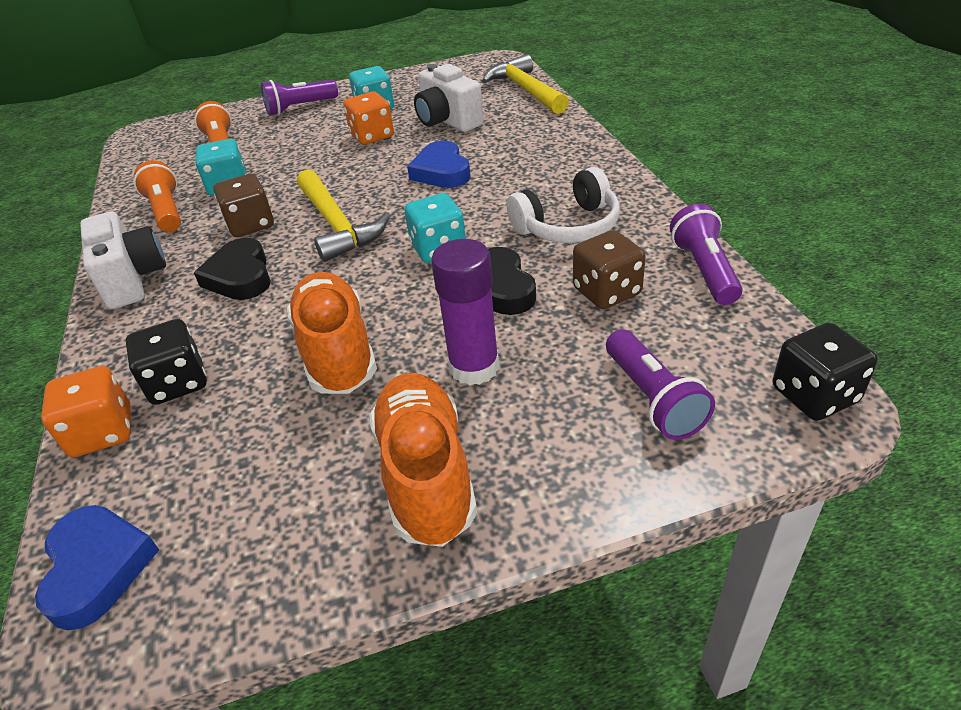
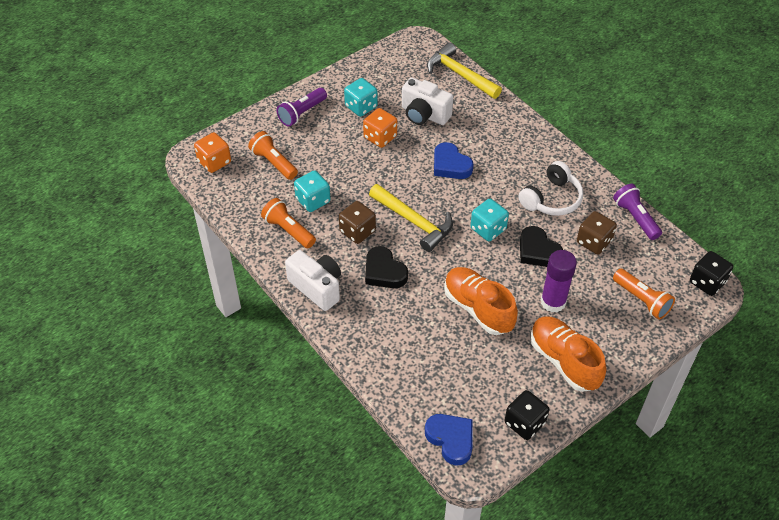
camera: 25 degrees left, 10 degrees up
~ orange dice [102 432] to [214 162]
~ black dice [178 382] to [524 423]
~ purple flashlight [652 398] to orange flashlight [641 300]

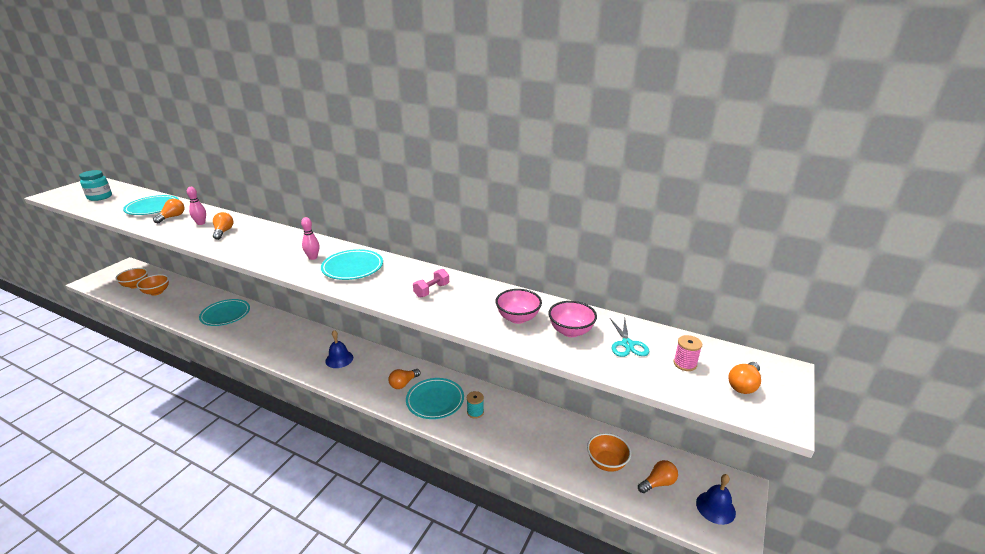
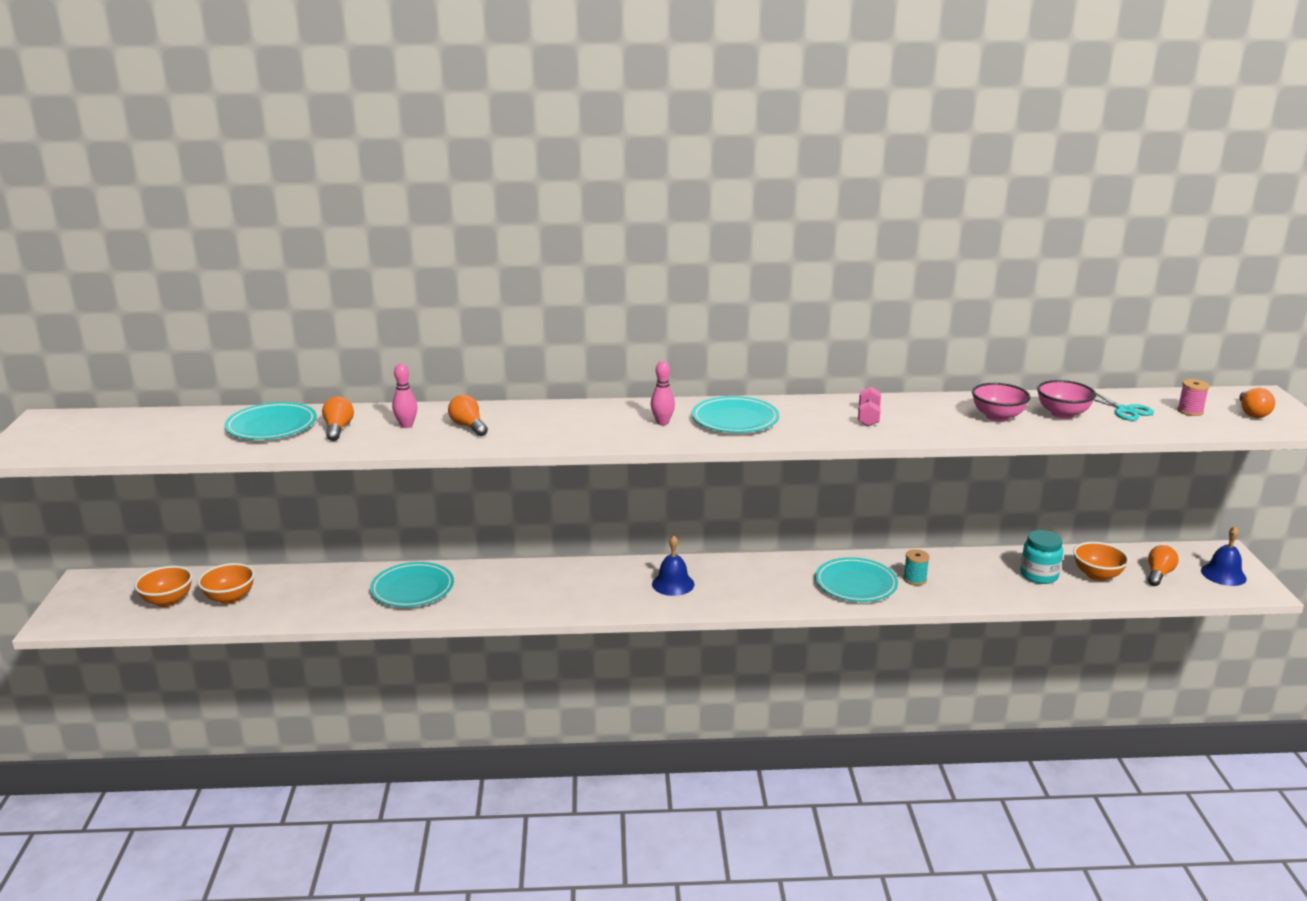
camera: 30 degrees left, 5 degrees down
~ turquoise jar [100 197] to [1039 575]
- orange light bulb [403 383]

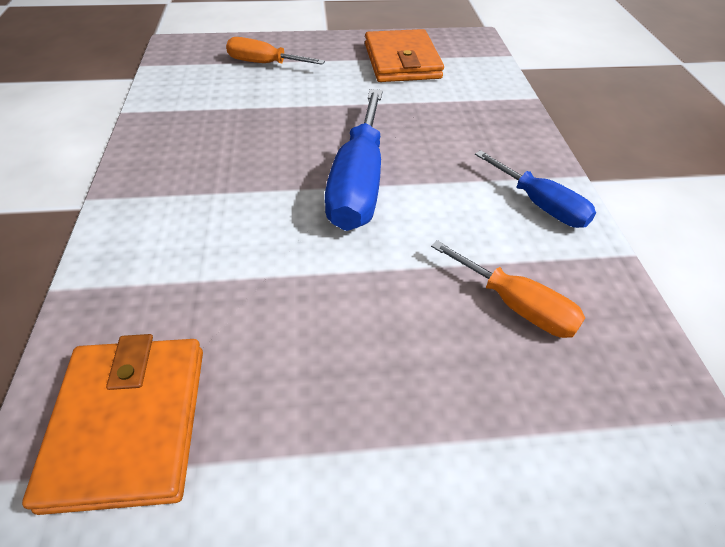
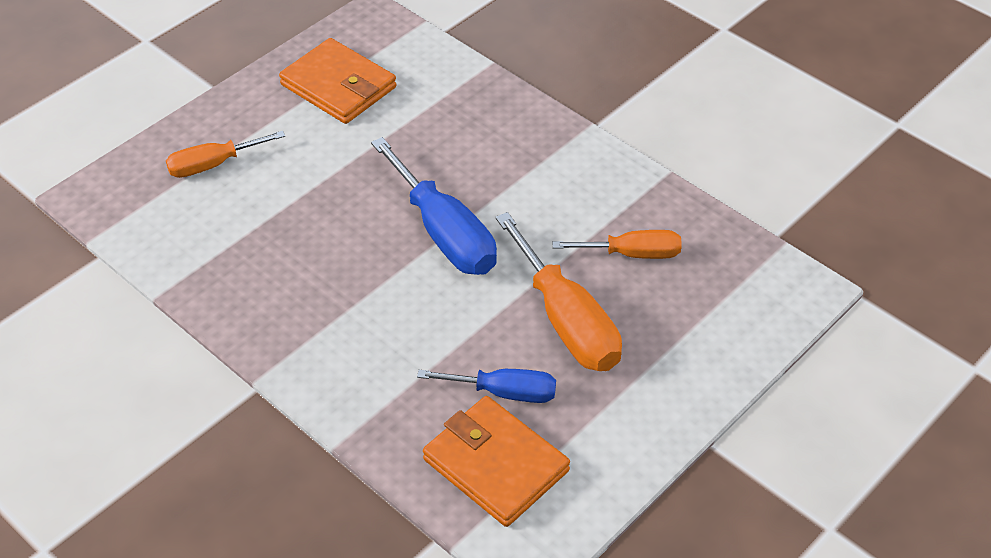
camera: 40 degrees left, 0 degrees up
~ blue screwdriver [540 205] to [504 392]
+ orange screwdriver [566 321]

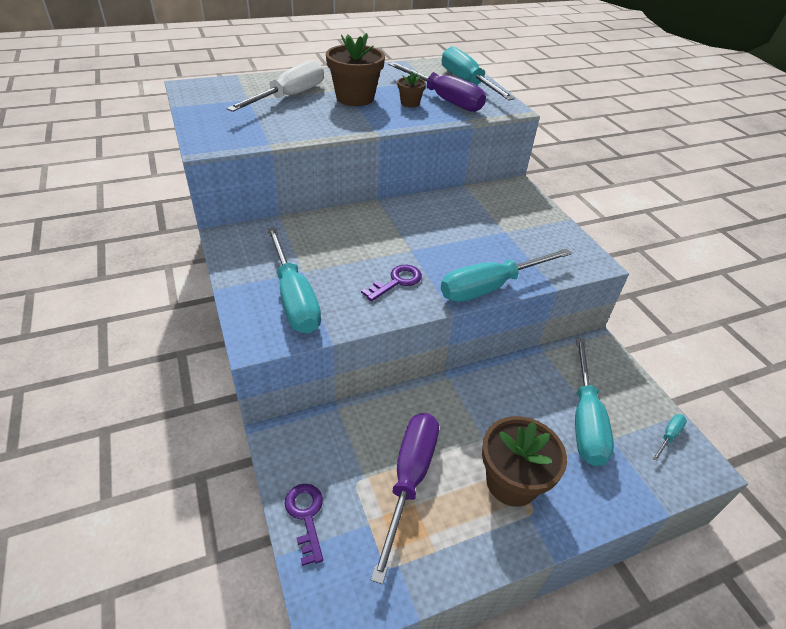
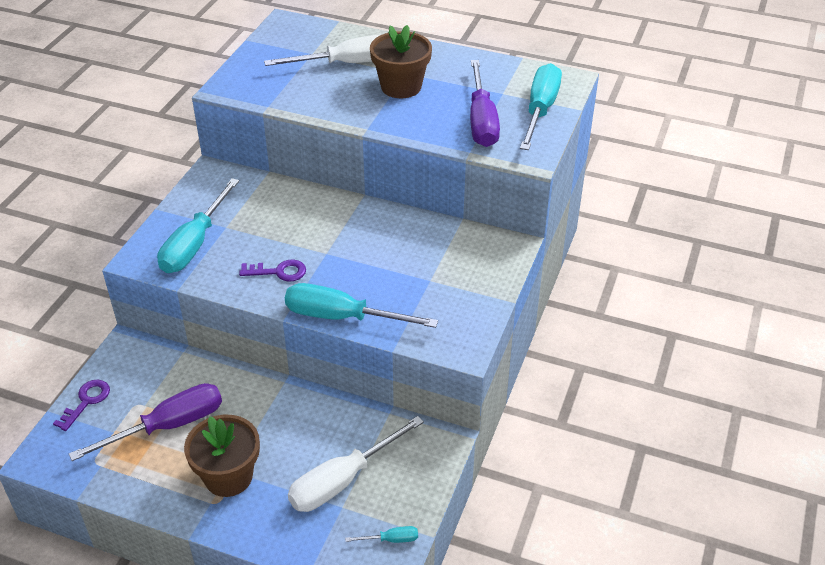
camera: 45 degrees right, 0 degrees up
- brown flower pot [410 103]
~ turquoise screwdriver [585 419] to white screwdriver [343 480]

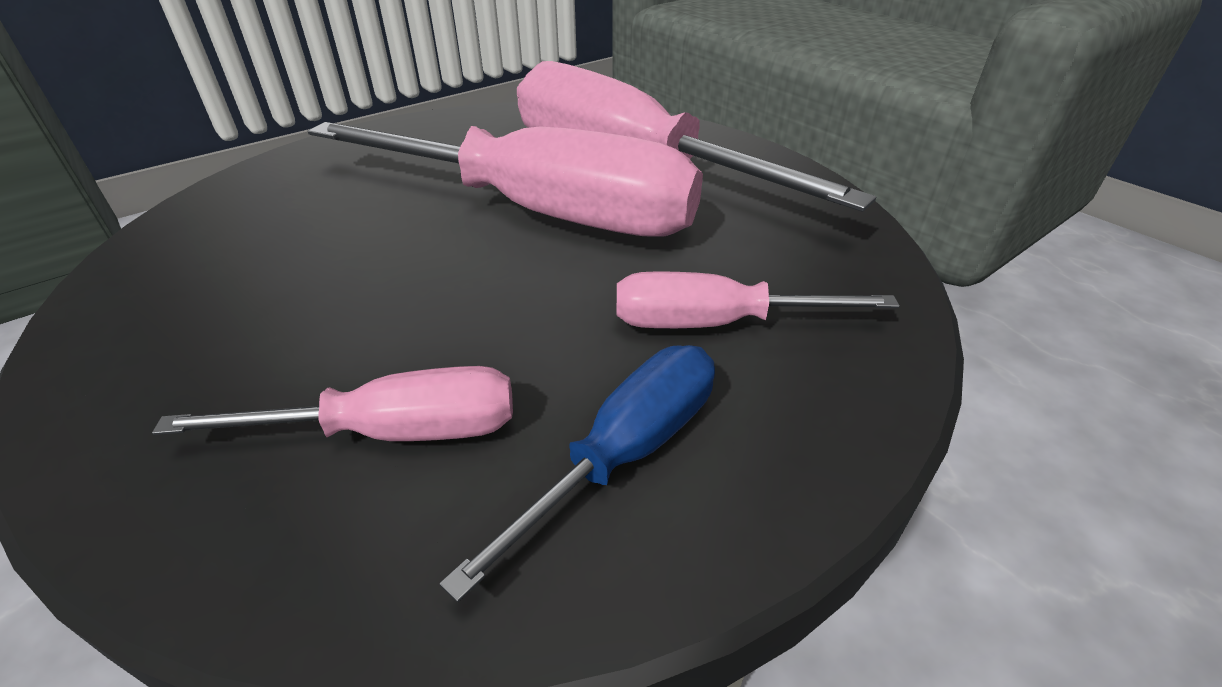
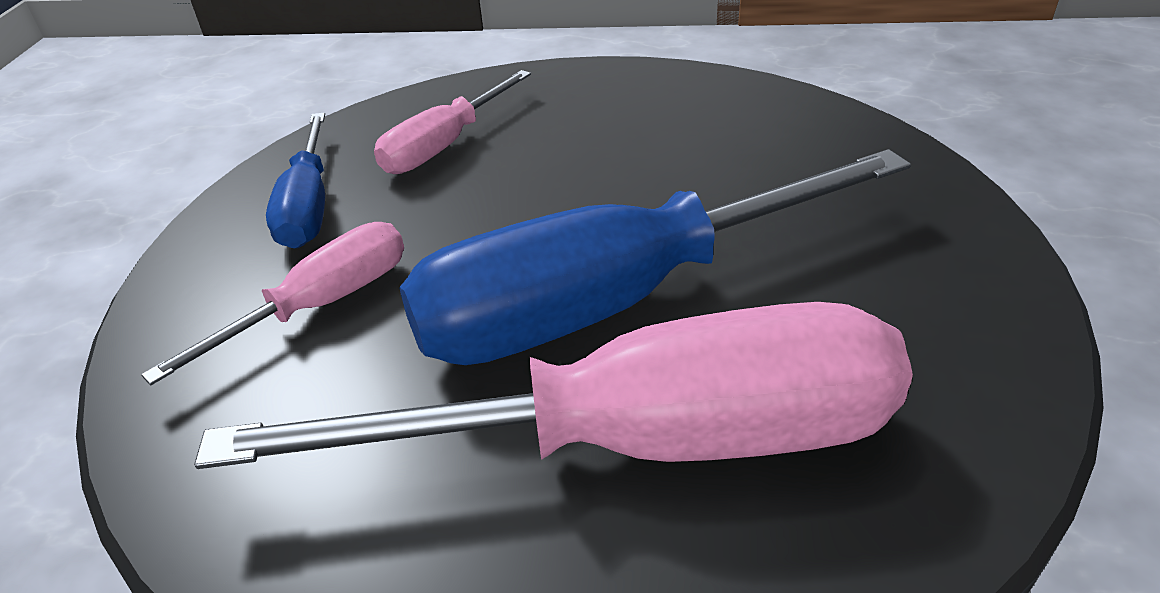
camera: 135 degrees right, 0 degrees up
~ pink screwdriver [542 212] to blue screwdriver [614 301]

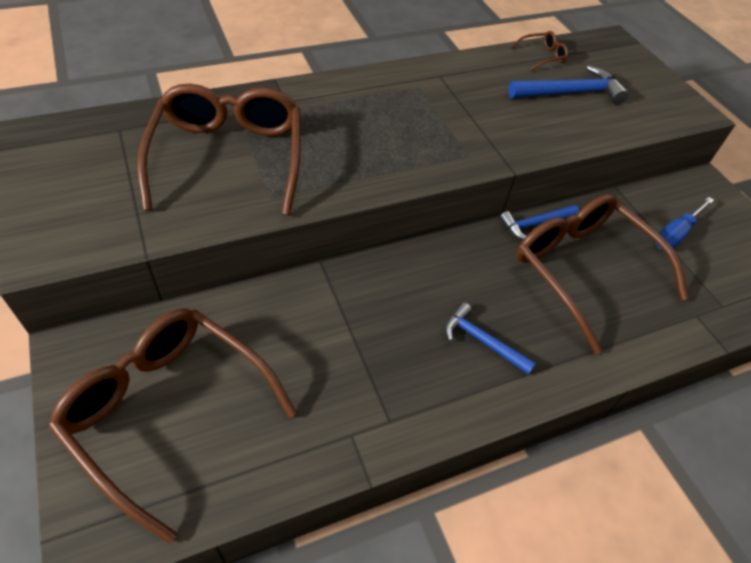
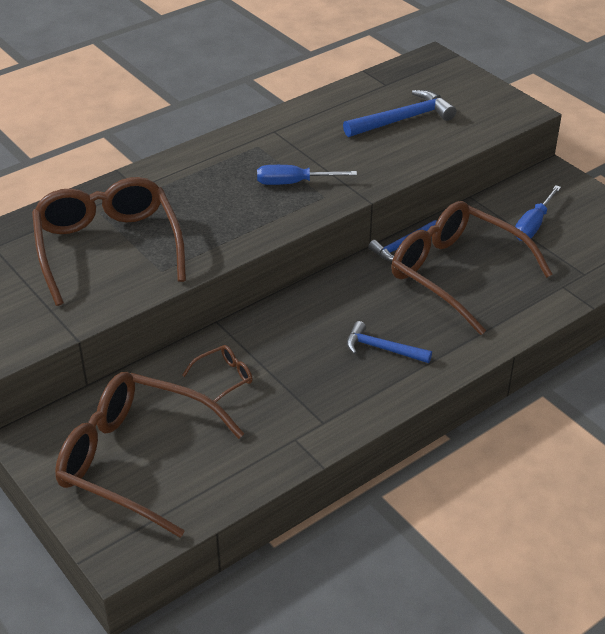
camera: 10 degrees left, 10 degrees down
~ brown glasses [542 56] to [224 378]
+ blue screwdriver [293 183]

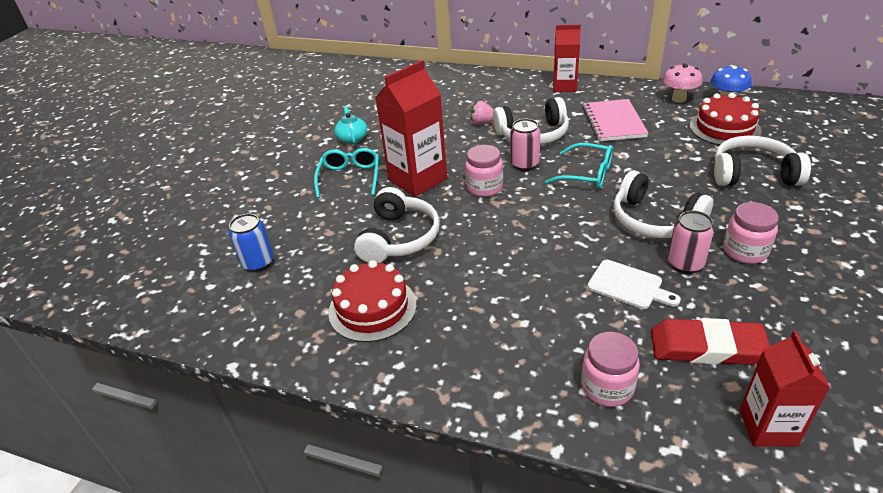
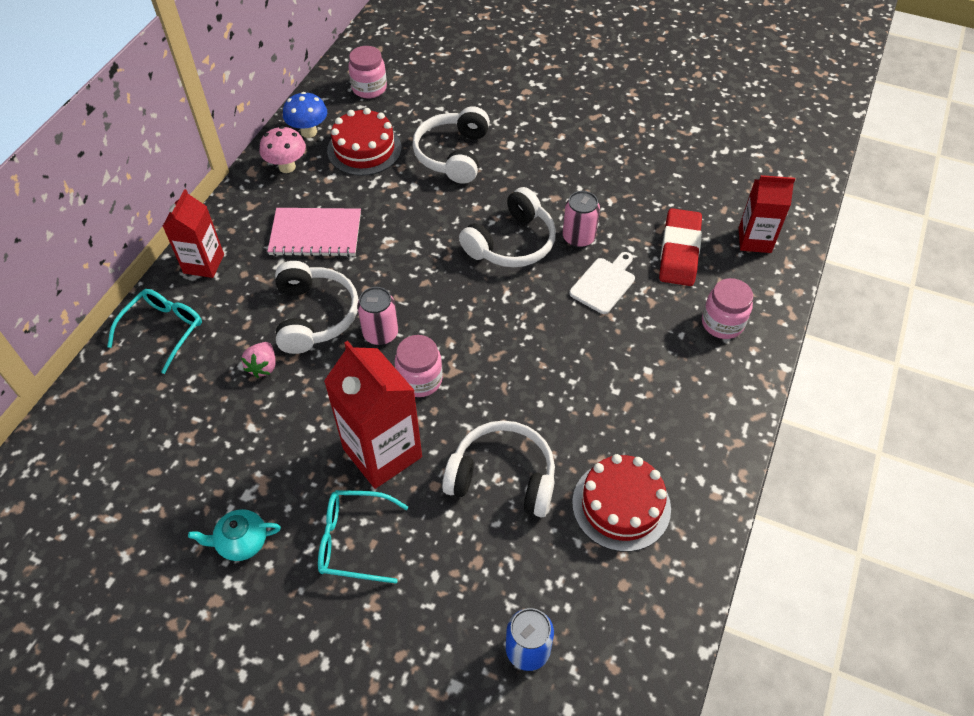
camera: 90 degrees left, 15 degrees up
~ turquoise glasses [587 174] to [163 330]
~ pink jar [745 251] to [369 88]

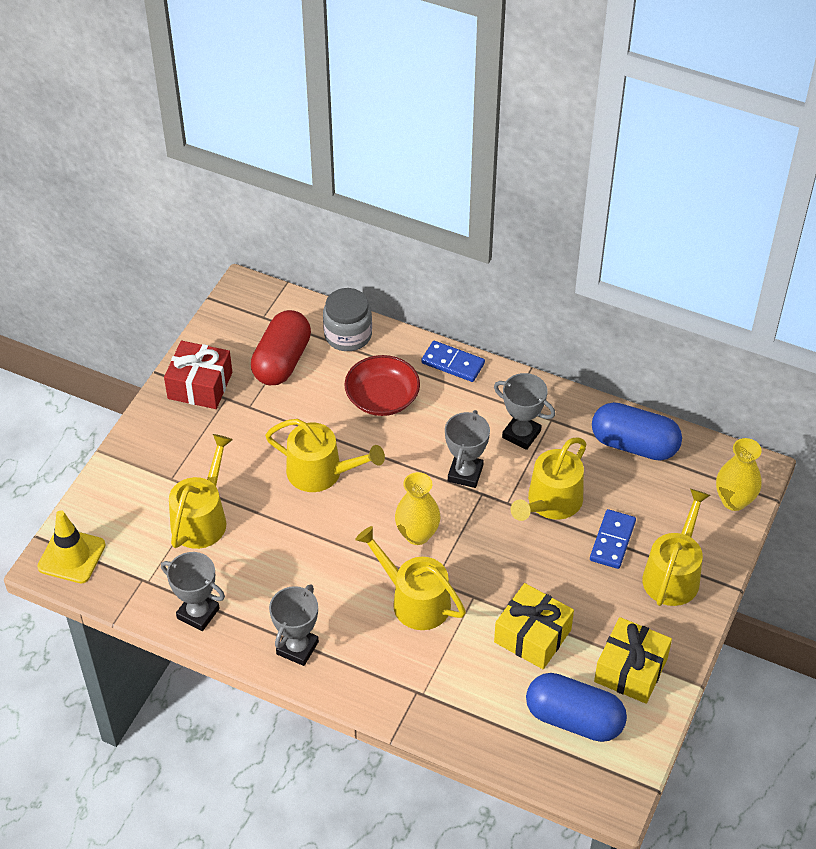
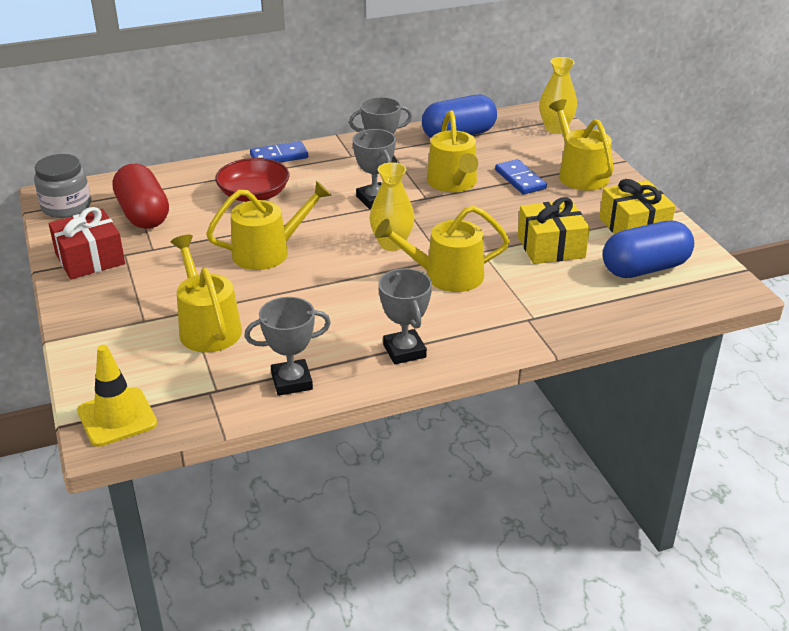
camera: 45 degrees left, 15 degrees down
~ grey jar [348 335] to [66 207]

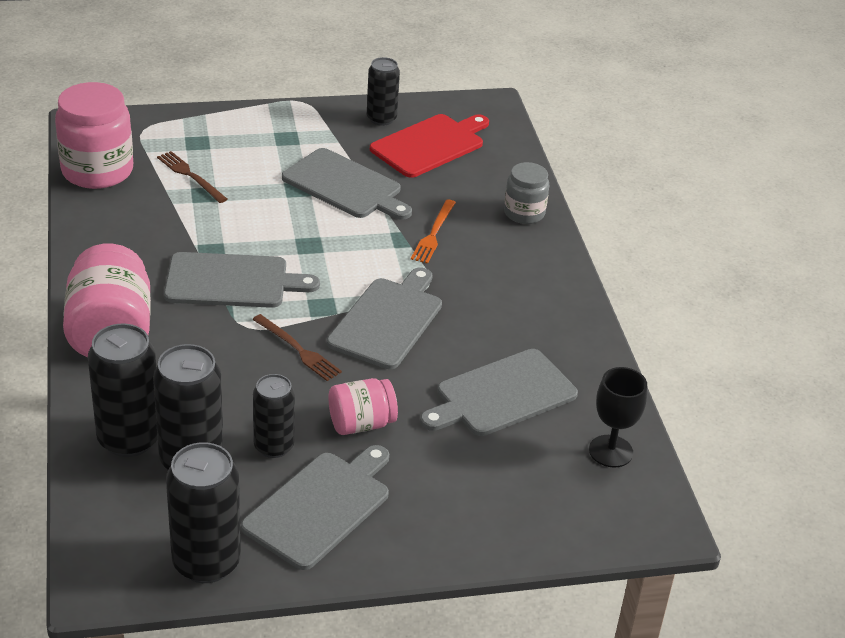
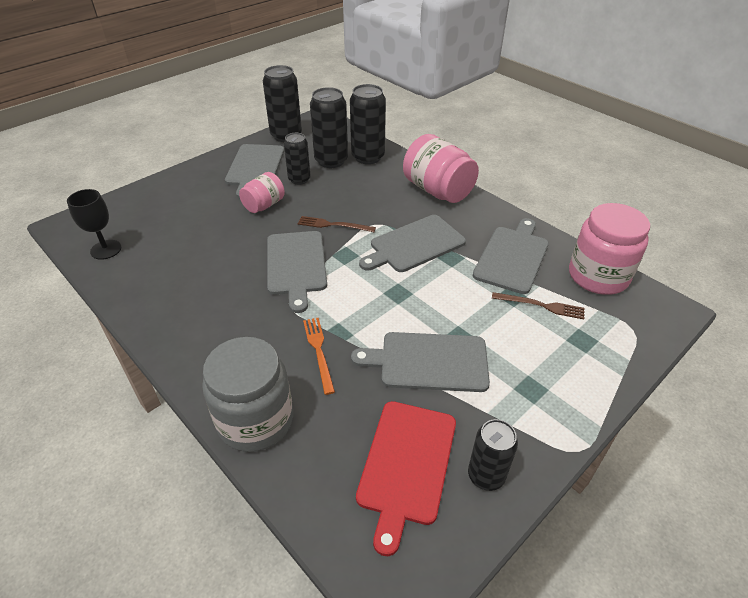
camera: 150 degrees right, 5 degrees up
~ grey cutting board [501 395] to [512 257]
~ grey jar [524 213] = [255 420] x1.72

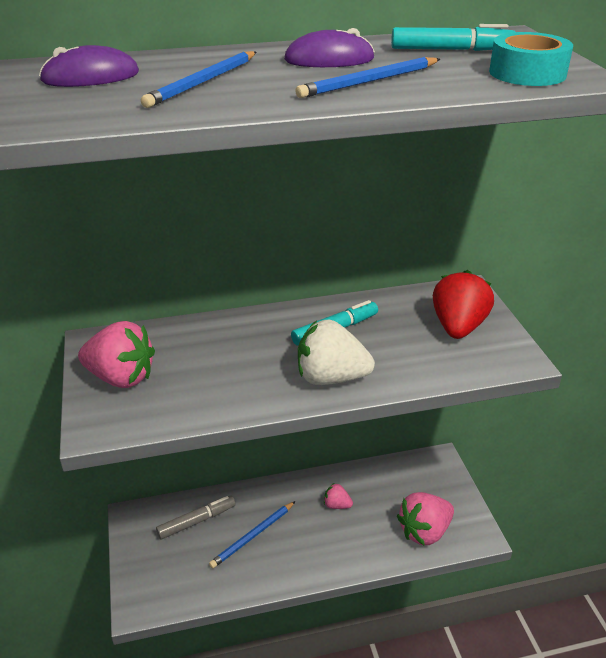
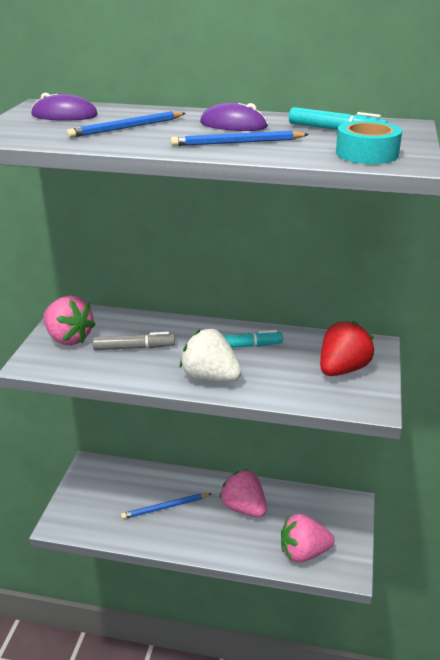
camera: 25 degrees right, 5 degrees down
~ grey marker [196 521] to [134 348]
~ pink strawberry [337 505] = [244 508] x1.96

